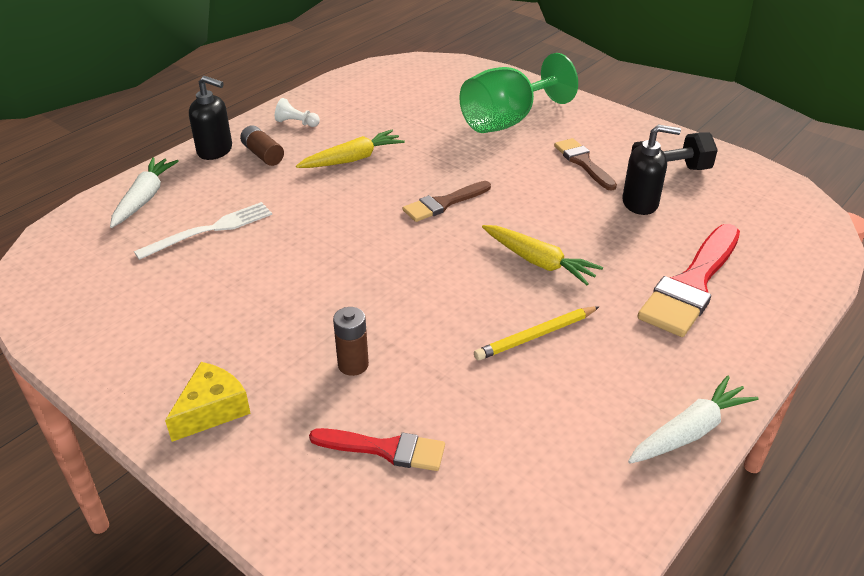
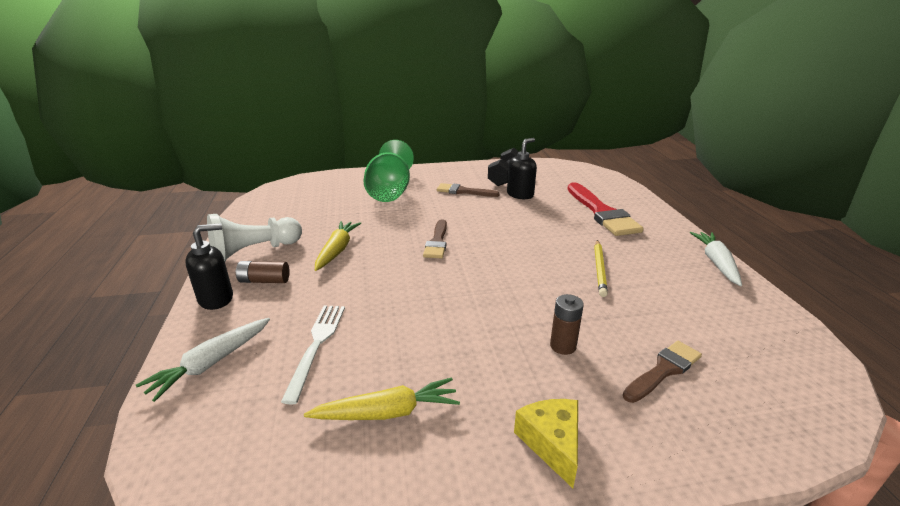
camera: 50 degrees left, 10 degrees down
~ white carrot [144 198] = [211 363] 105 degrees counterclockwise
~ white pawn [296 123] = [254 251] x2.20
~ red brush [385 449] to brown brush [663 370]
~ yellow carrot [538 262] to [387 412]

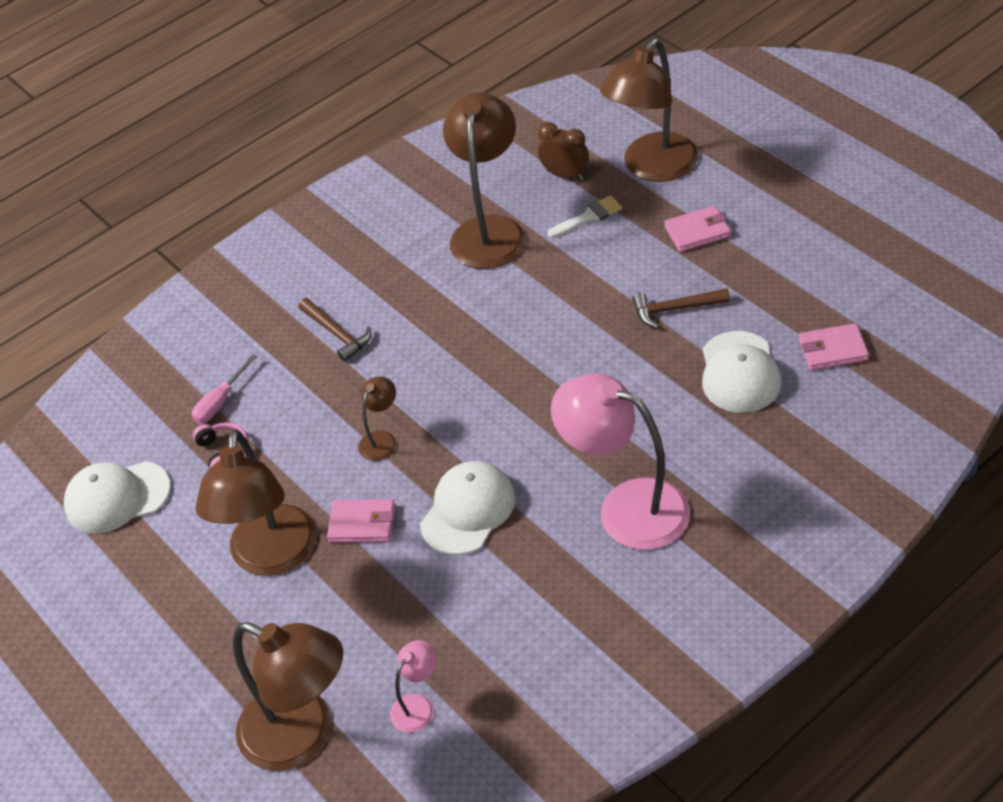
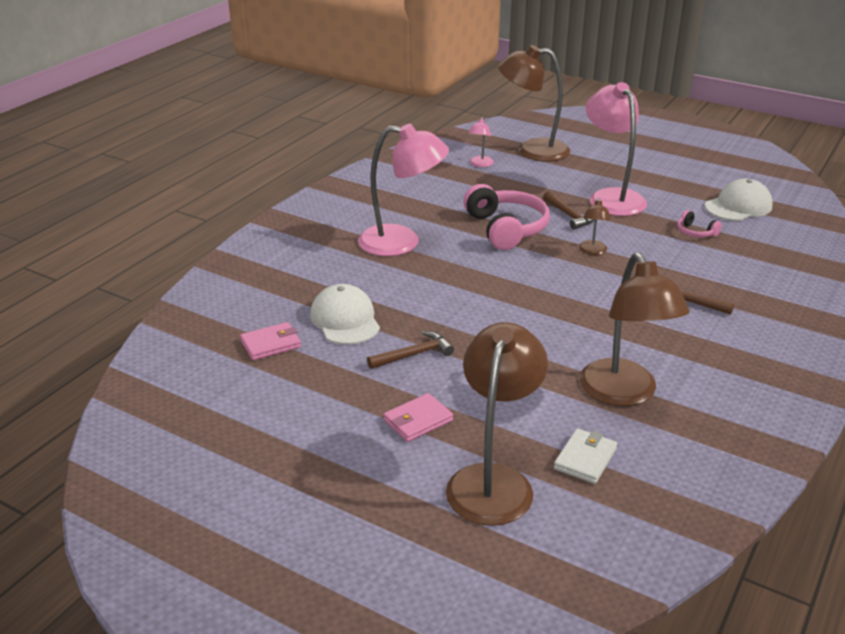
camera: 155 degrees right, 15 degrees down
- pink screwdriver [220 402]
~ brown lamp [272 557] to pink lamp [611 197]
~ pink wallet [362 523] to brown hammer [569 215]
~ white cap [468 510] to pink headphones [506 229]
~ brown clock [565 175] to white wallet [585 459]
- white brush [588 217]

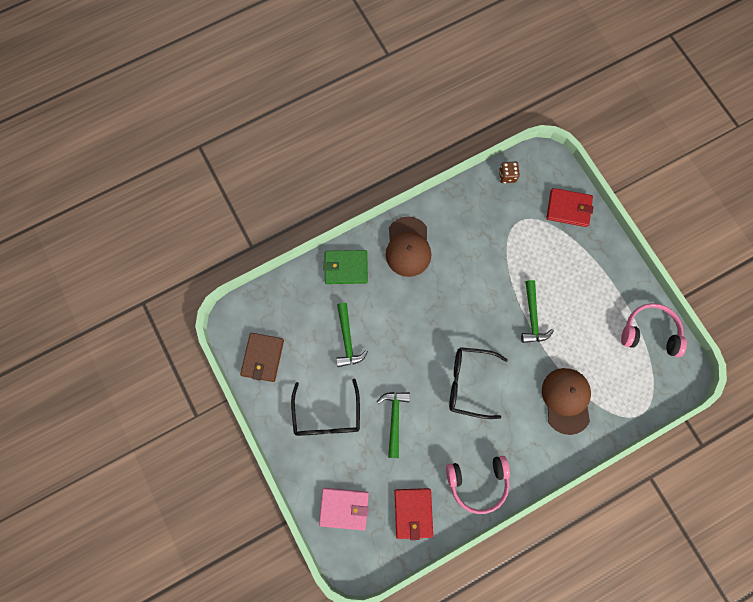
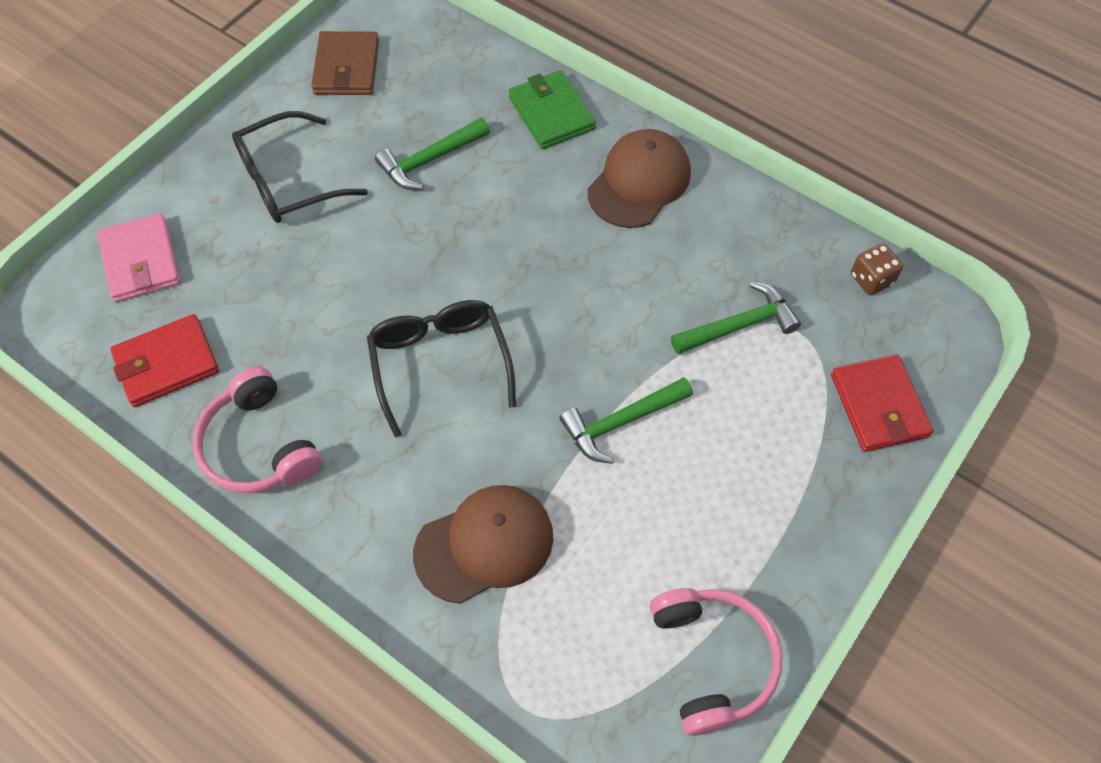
camera: 65 degrees right, 15 degrees down
~ brown wallet [263 357] = [347 67] 75 degrees counterclockwise
~ green hammer [394 419] to [739 325]
~ brown cap [408 247] = [639 182] 150 degrees clockwise

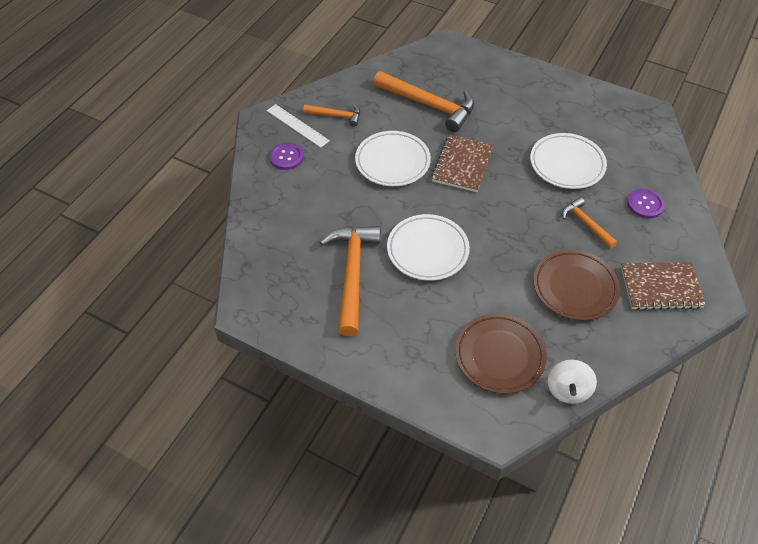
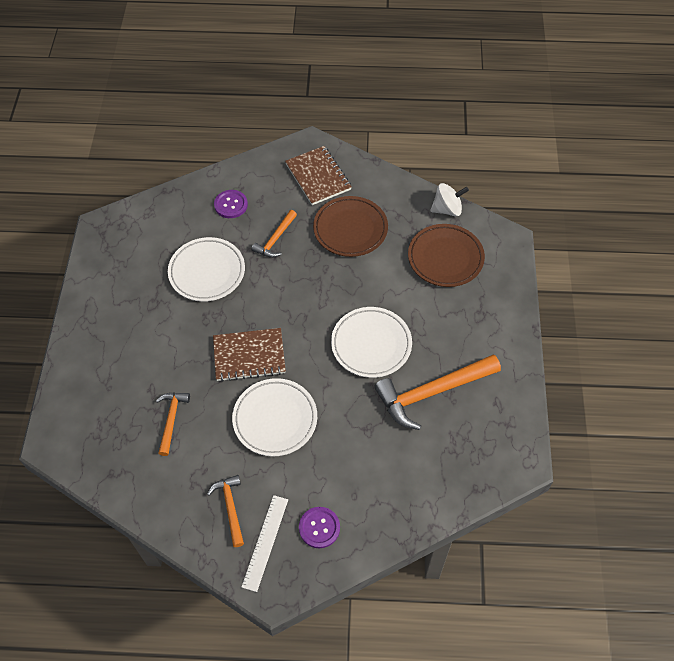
camera: 115 degrees left, 5 degrees up
~ orange hammer [429 105] = [171 420] x0.53

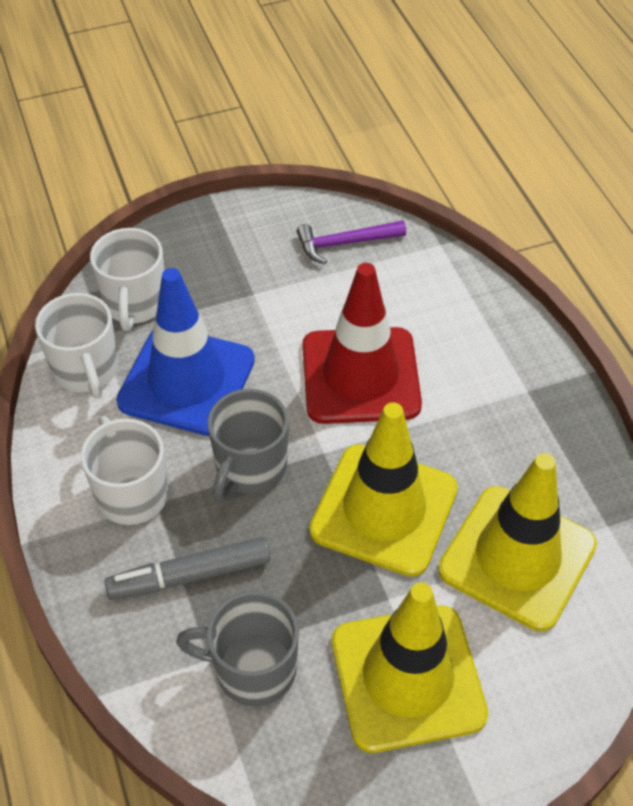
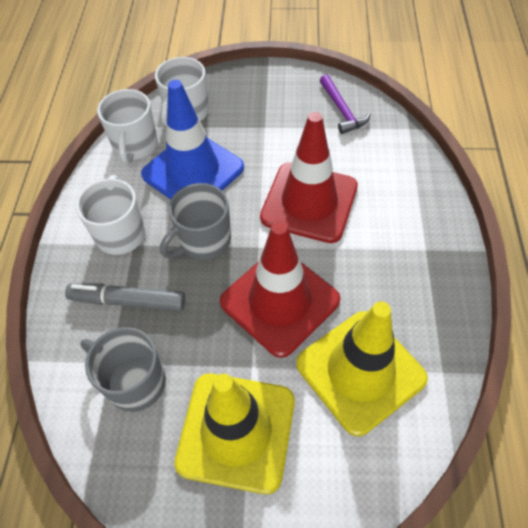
camera: 25 degrees right, 5 degrees up
~ purple hammer [344 243] = [342 110] 120 degrees counterclockwise
~ yellow traffic cone [384 509] to red traffic cone [279 301]

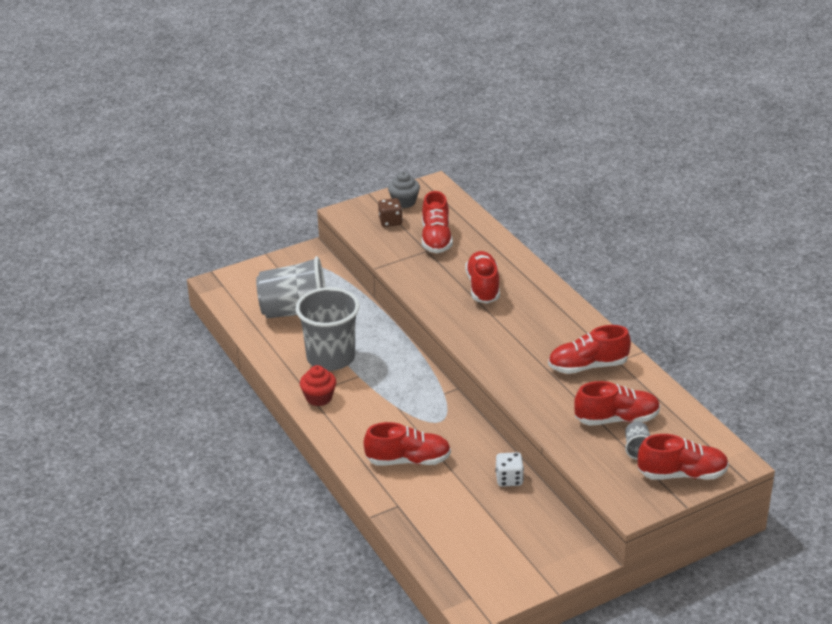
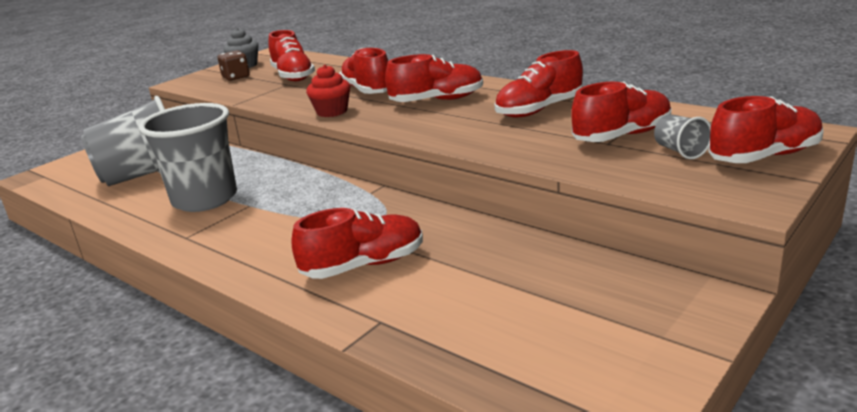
camera: 20 degrees left, 10 degrees down
~ red cupcake [319 398] to [332 111]
- white dice [509 479]
+ red shoe [437 101]

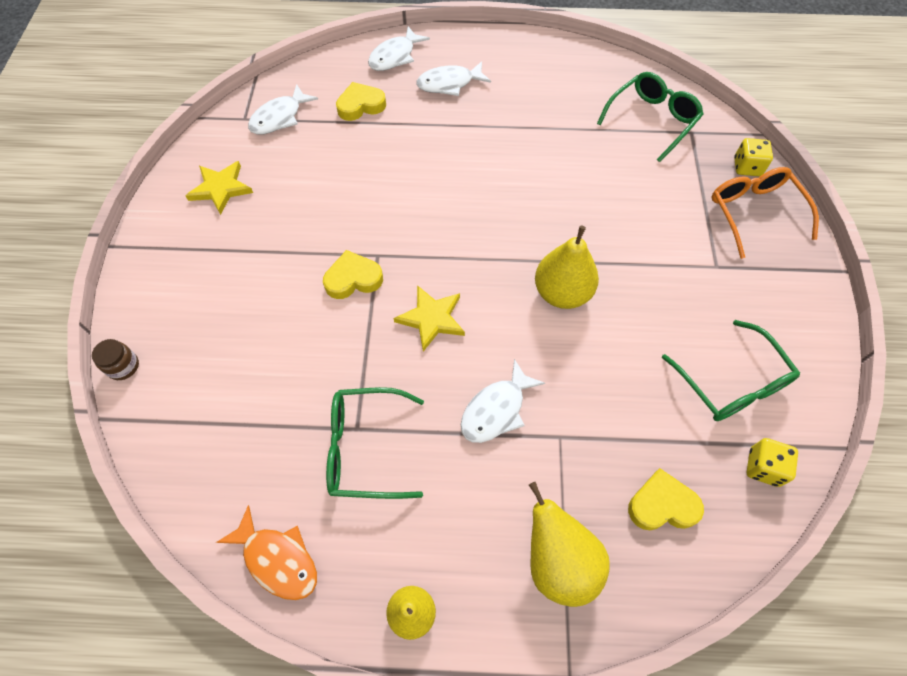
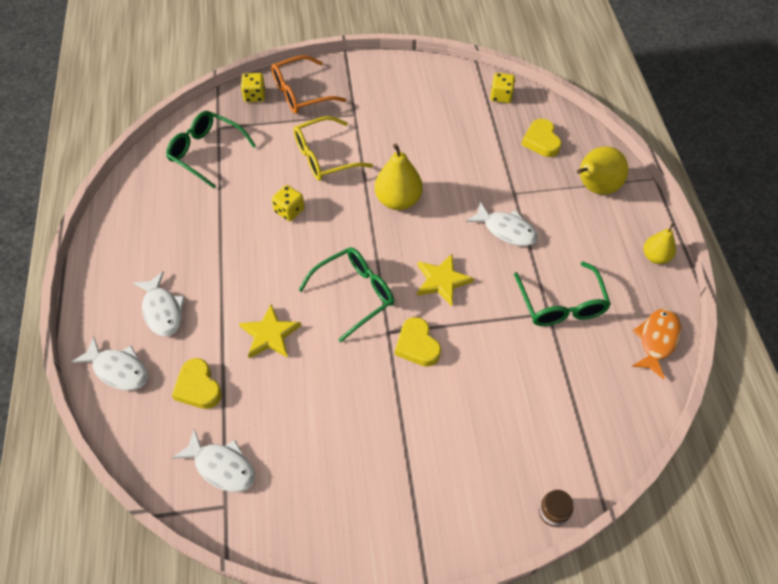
camera: 100 degrees left, 5 degrees down
~ yellow star [221 188] to [270 335]
~ green glasses [731 382] to [354 294]
+ yellow dice [289 211]
+ yellow glasses [325 157]

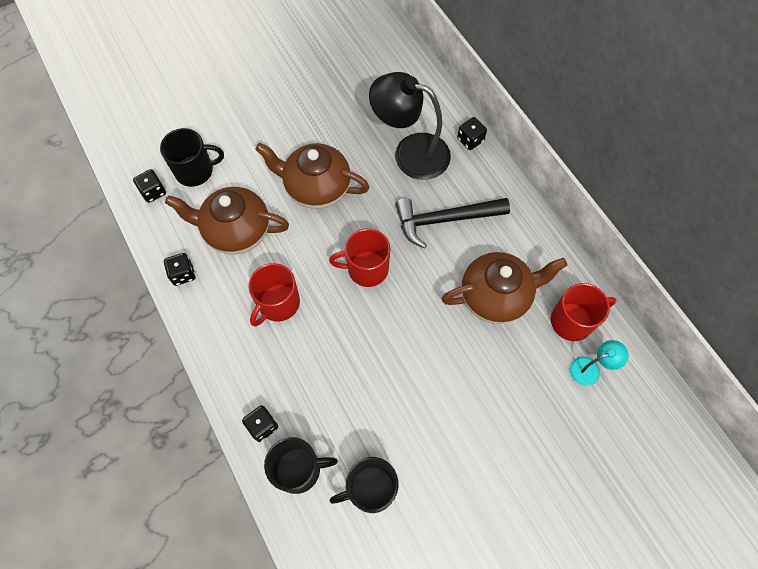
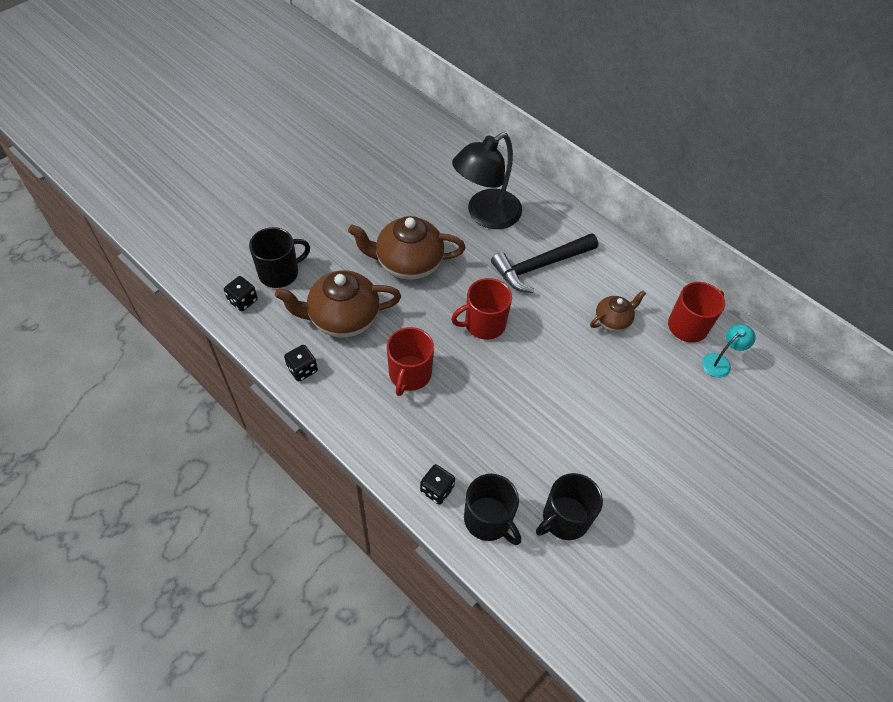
camera: 20 degrees left, 10 degrees down
~ black mug [299 469] = [488 520] 75 degrees clockwise
~ black lamp [410 152] = [485 215] 45 degrees counterclockwise
~ brown teapot [496 296] = [612 321] x0.55
- black dice [470 140]

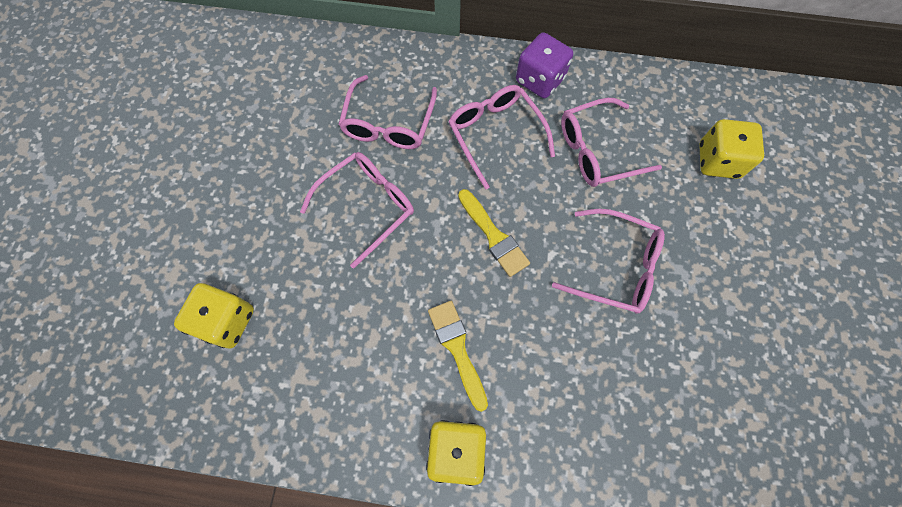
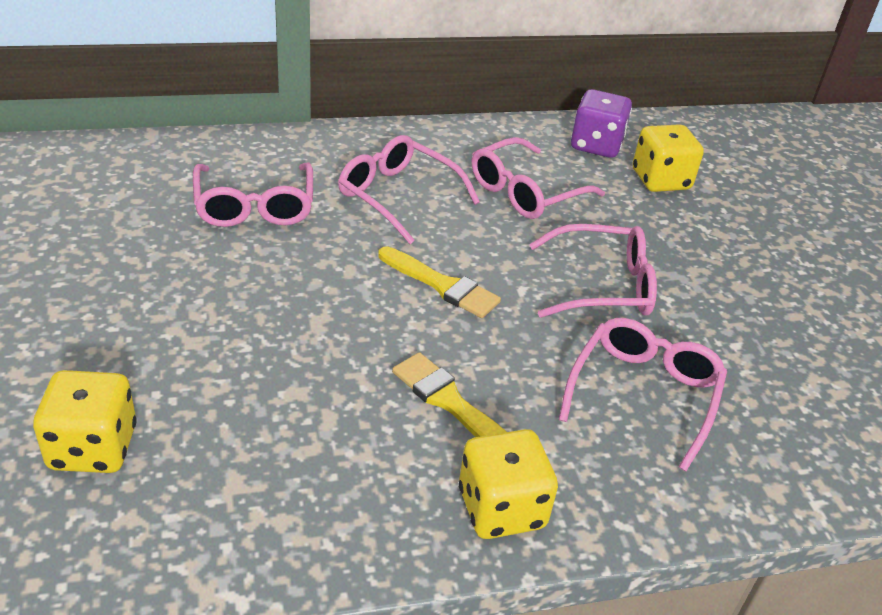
camera: 25 degrees left, 30 degrees down
~ pink glasses [367 207] to [643 395]
~ purple dice [540 80] to [596 145]

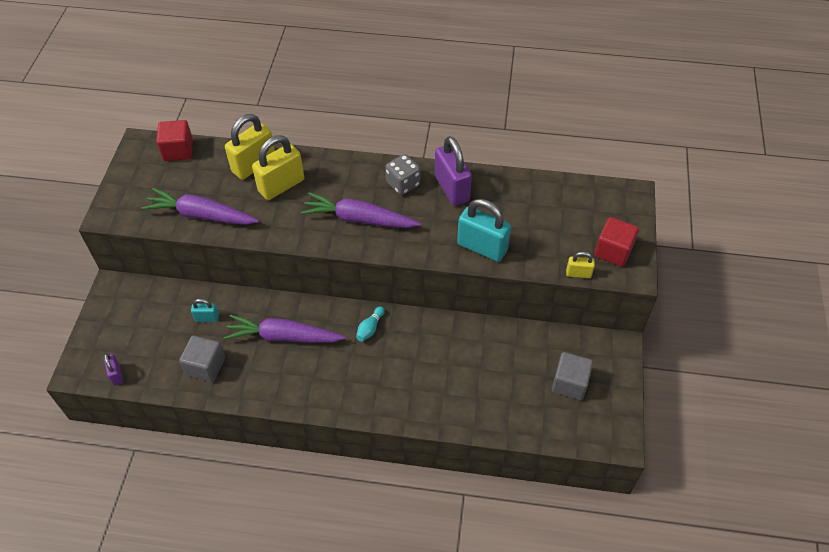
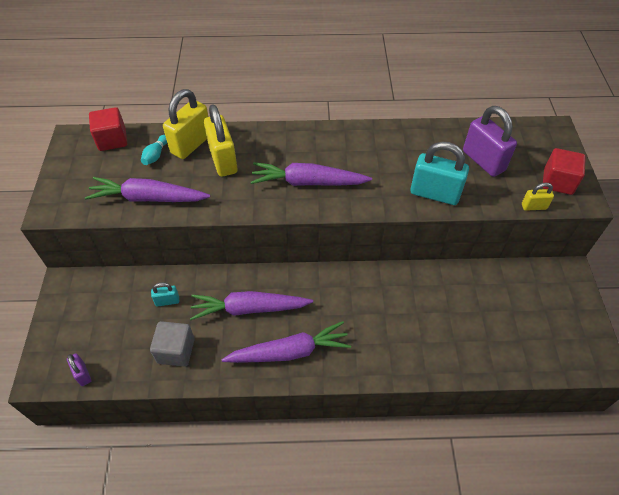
camera: 10 degrees left, 0 degrees up
~ yellow padlock [281 185] = [223 160] 60 degrees counterclockwise
~ turquoise bowling pin [370 328] to [156 155]
- grey dice [403 184]
~ purple padlock [452 188] to [483 161]
- grey cube [569 383]
+ purple carrot [290 351]

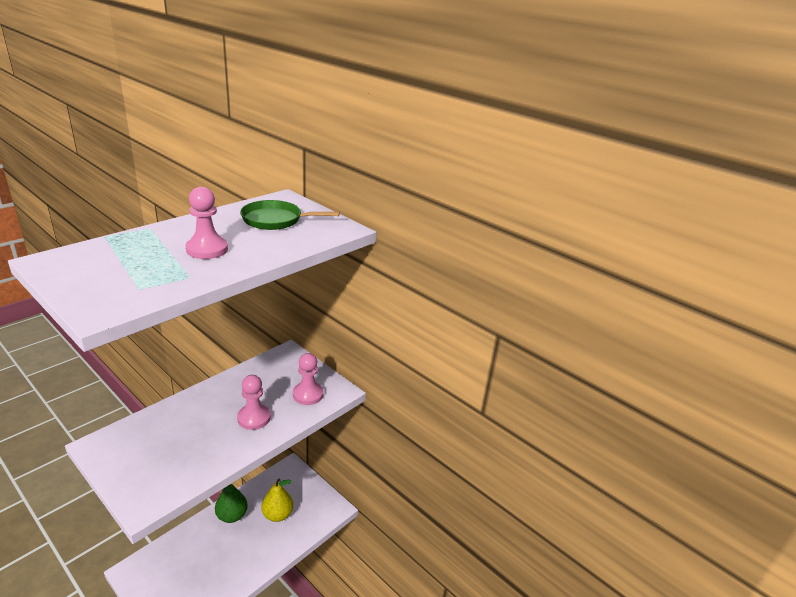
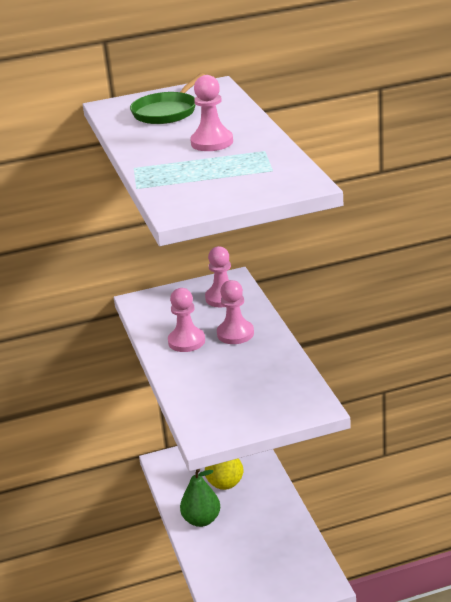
camera: 55 degrees left, 0 degrees up
+ pink pawn [186 341]

